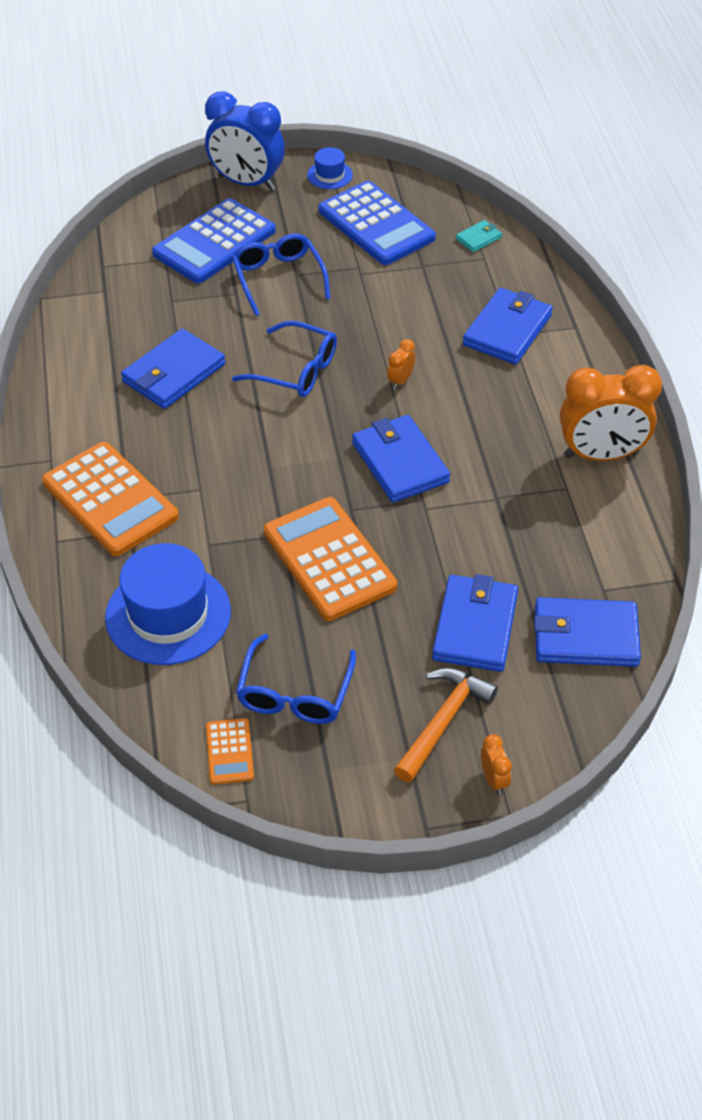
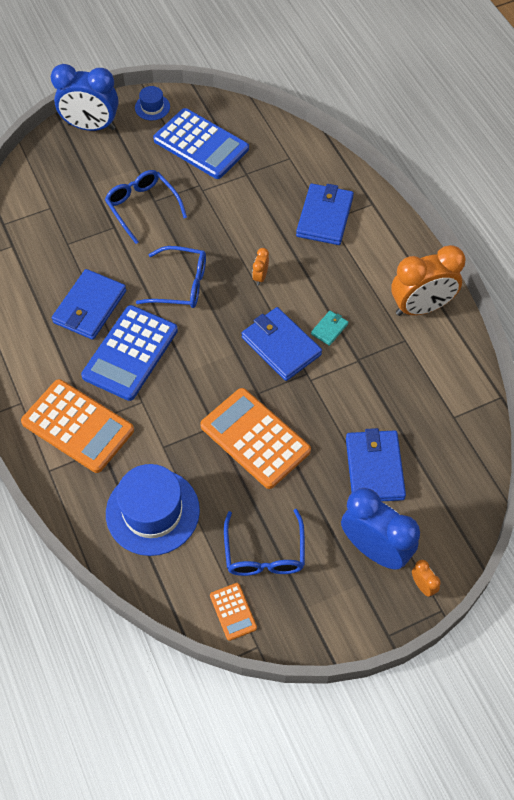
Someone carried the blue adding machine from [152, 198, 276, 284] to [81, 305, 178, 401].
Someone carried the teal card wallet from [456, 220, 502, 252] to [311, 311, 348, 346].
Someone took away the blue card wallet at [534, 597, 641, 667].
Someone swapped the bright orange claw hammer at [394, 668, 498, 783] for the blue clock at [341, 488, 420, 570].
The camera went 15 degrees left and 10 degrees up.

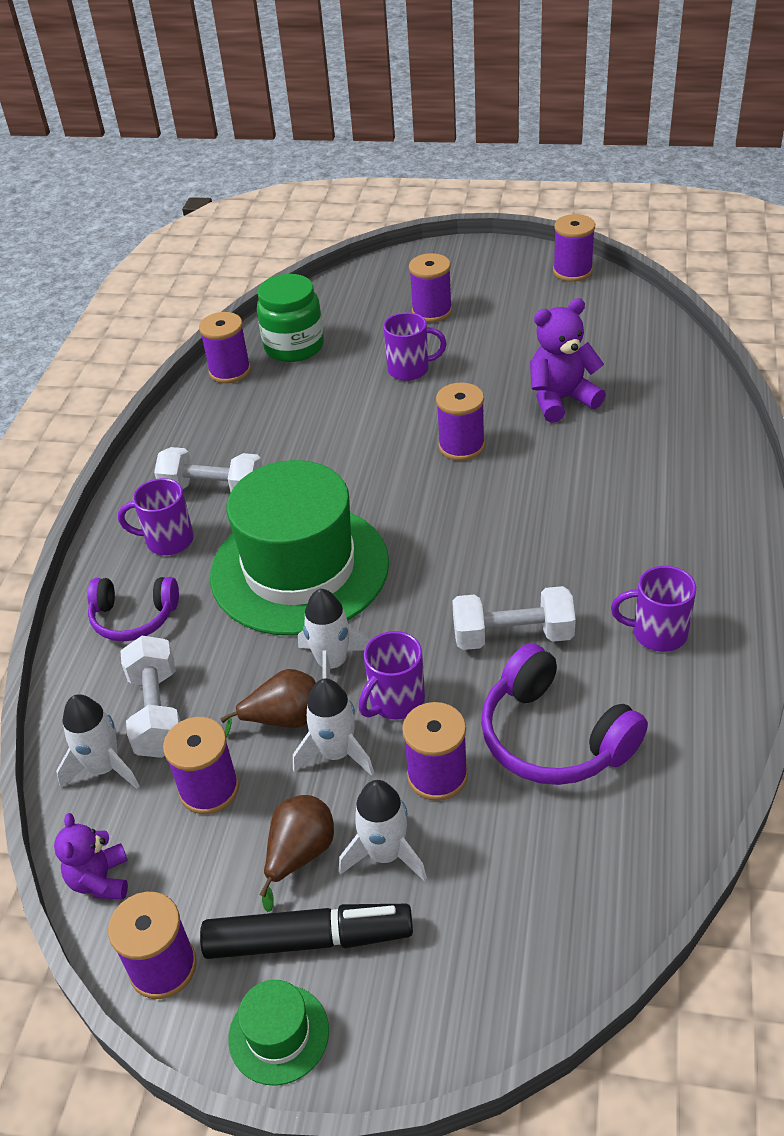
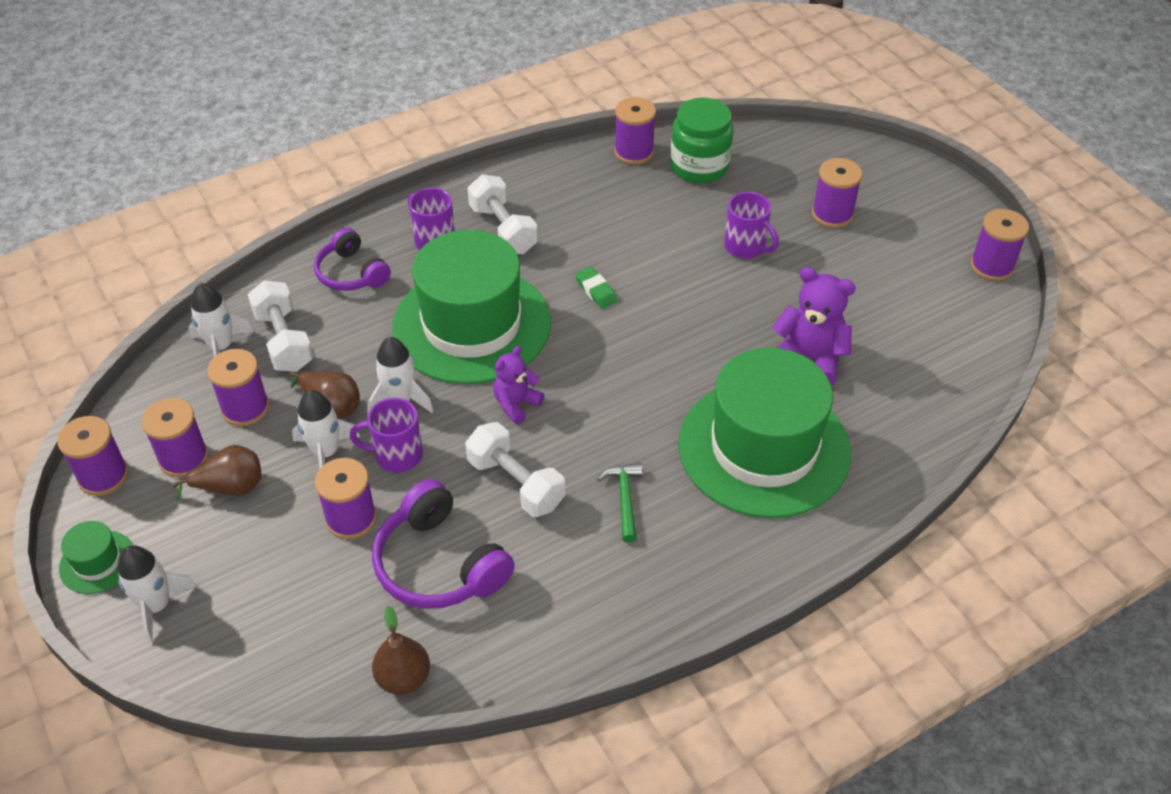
Someone carried the purple spool from [436, 382, 485, 461] to [142, 398, 208, 477].
Someone took away the purple coffee mug at [611, 566, 696, 652].
Someone rotated the white free weight at [120, 636, 180, 758] by 60 degrees counterclockwise.
Someone rotated the purple over-ear headphones at [481, 643, 648, 785] by 45 degrees counterclockwise.
Someone carried the white rocket from [339, 780, 427, 881] to [117, 545, 197, 643].
Someone carried the purple teddy from [54, 813, 128, 900] to [493, 346, 544, 424].
Someone took away the ebony marker at [200, 904, 413, 959].
Someone put down the green gum eraser at [575, 266, 618, 309].
Someone put down the green hat at [678, 347, 851, 518].
Someone put down the green claw hammer at [597, 463, 643, 543].
Someone put down the russet pear fruit at [372, 606, 430, 695].
The camera went 45 degrees right and 5 degrees up.

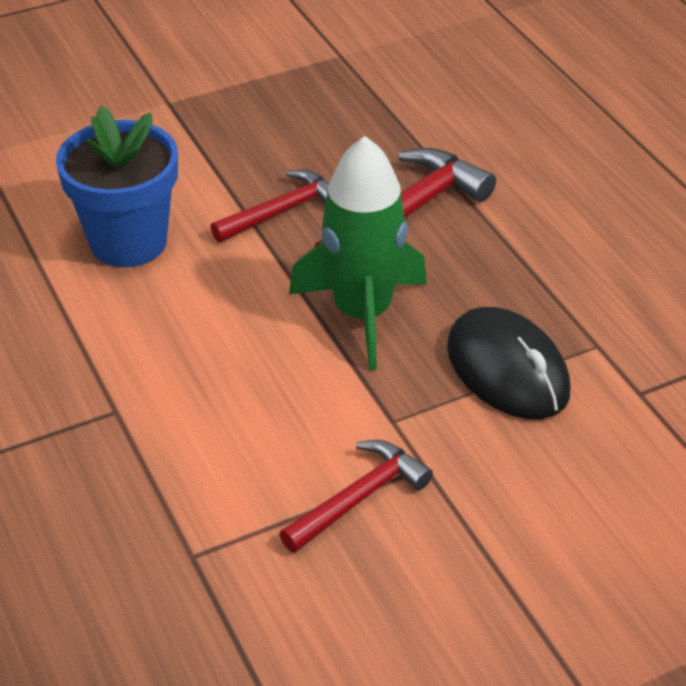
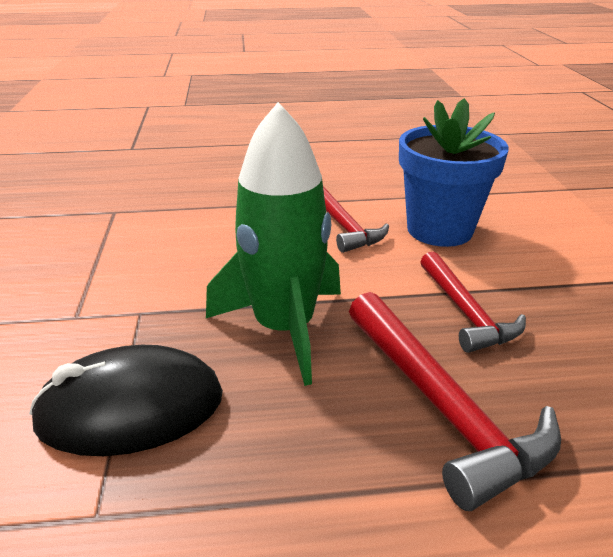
Someone carried the red claw hammer from [279, 440, 433, 553] to [323, 187, 389, 253].
The camera went 110 degrees right and 10 degrees down.

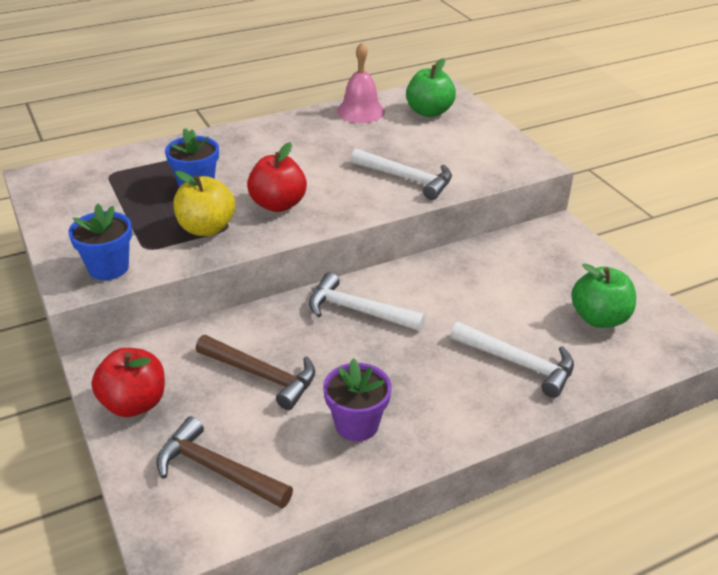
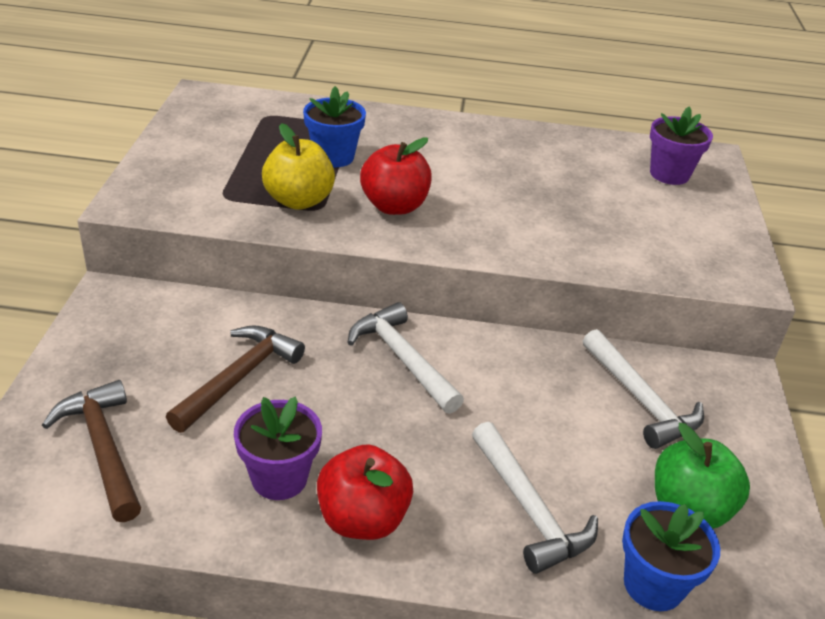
Someone took away the rose-pink bell at [337, 43, 385, 123].
Someone swapped the green apple fruit at [406, 58, 456, 117] for the purple flower pot at [650, 107, 713, 185].
Someone carried the white claw hammer from [351, 148, 452, 200] to [583, 329, 704, 449].
Someone carried the blue flower pot from [68, 204, 132, 280] to [622, 501, 720, 611].
Someone rotated the russet claw hammer at [196, 335, 315, 410] by 120 degrees counterclockwise.
Someone carried the red apple fruit from [91, 348, 165, 417] to [317, 444, 413, 540].
The camera went 30 degrees right and 0 degrees up.

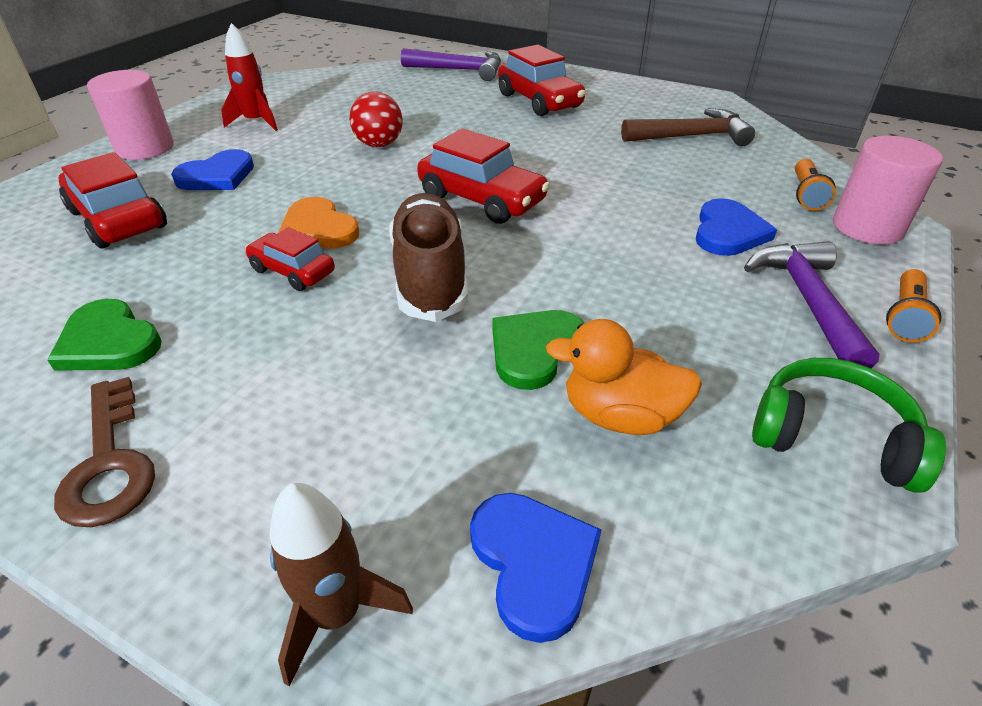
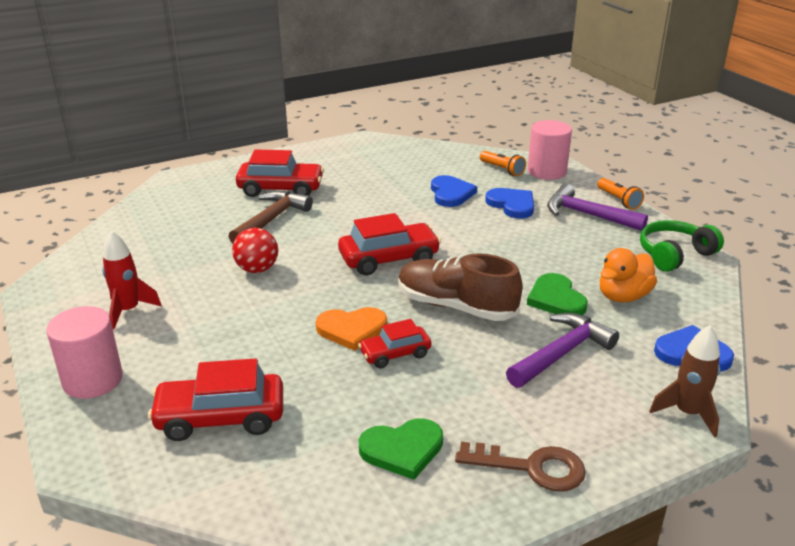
Someone carried the purple claw hammer from [401, 48, 501, 81] to [506, 313, 619, 388].
Someone carried the russet claw hammer from [621, 108, 755, 146] to [228, 191, 313, 243].
Someone carried the blue heart from [171, 149, 254, 190] to [431, 175, 477, 207].
The camera went 55 degrees left and 10 degrees down.

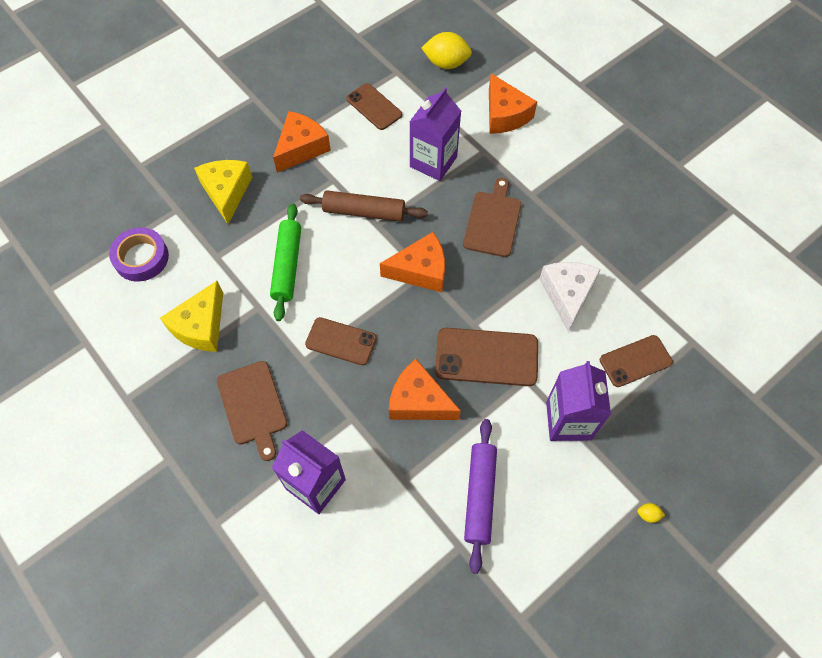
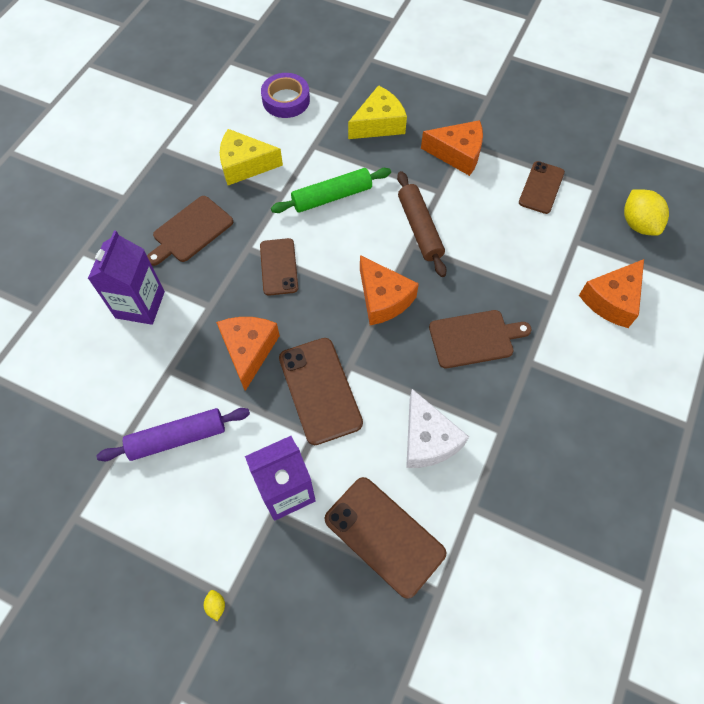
Someone took away the purple milk carton at [410, 87, 461, 181].
Someone rotated the white cheese at [539, 262, 601, 332] by 90 degrees clockwise.
Someone scaled the russet smartphone at [600, 335, 673, 387] by 1.52.
The camera went 65 degrees right and 0 degrees up.

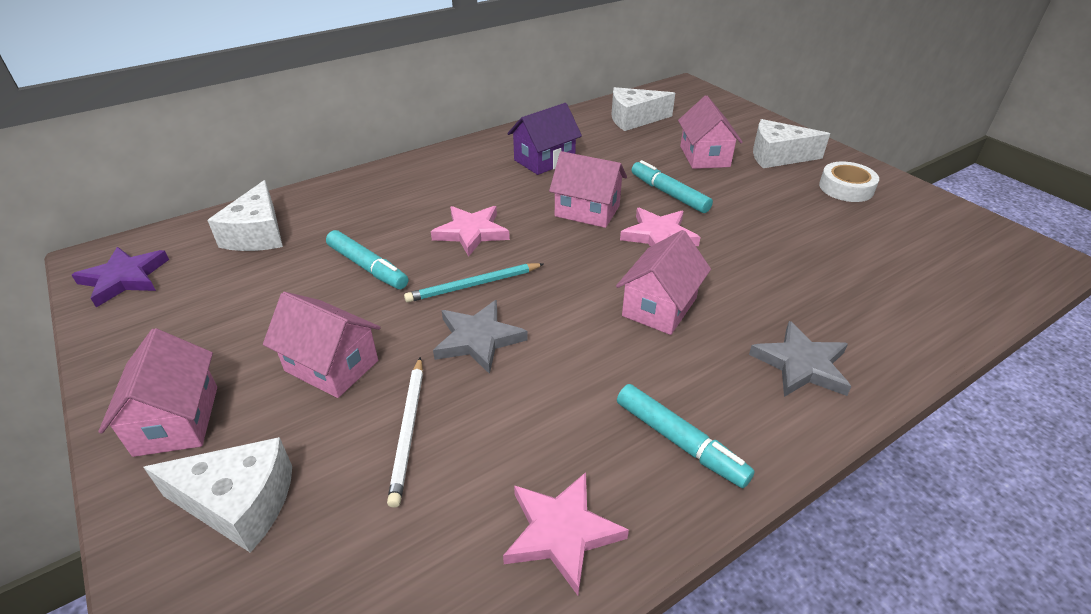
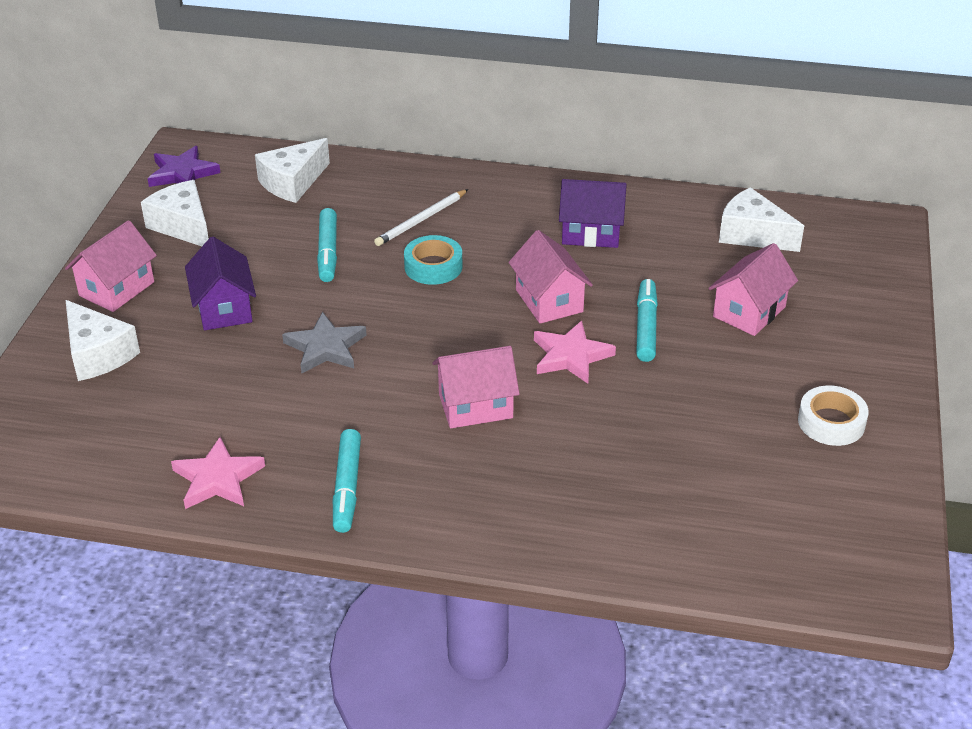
Someone carried the white cheese from [753, 119, 830, 168] to [141, 180, 209, 246].
Someone swapped the rose-pink star at [431, 206, 510, 257] for the teal roll of tape at [404, 235, 463, 285].
Someone took away the teal pencil at [404, 263, 544, 302].
Someone repainted the rose-pink toy house at [263, 292, 380, 398], which became the purple toy house at [185, 237, 256, 330].
Someone took away the grey star at [749, 321, 851, 397].
Someone carried the white pencil from [387, 357, 423, 508] to [374, 189, 468, 246].
The camera went 45 degrees right and 0 degrees up.

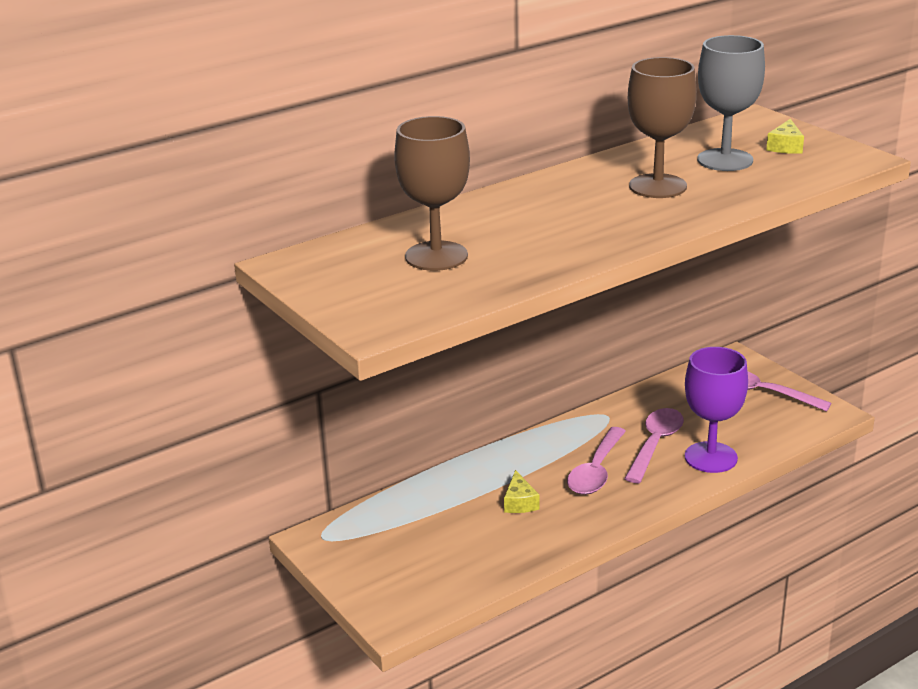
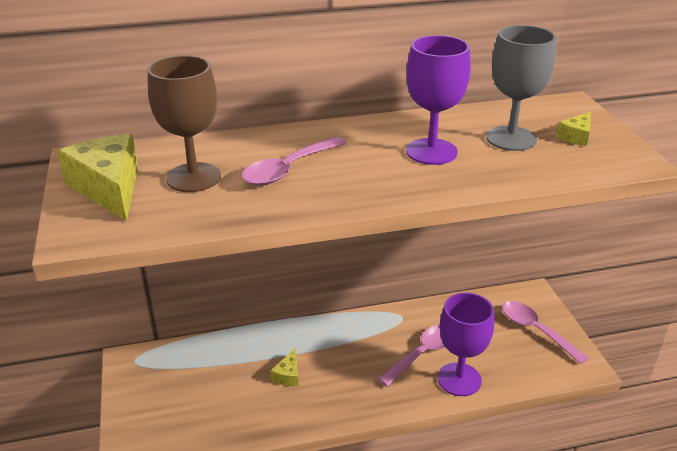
Someone repainted the russet chalice at [628, 57, 697, 198], which became the purple chalice at [406, 35, 471, 165].
Someone carried the rose-pink teaspoon from [567, 427, 626, 495] to [242, 137, 346, 185].
Someone put down the bright yellow cheese at [57, 134, 138, 222].
The camera went 20 degrees right and 5 degrees up.

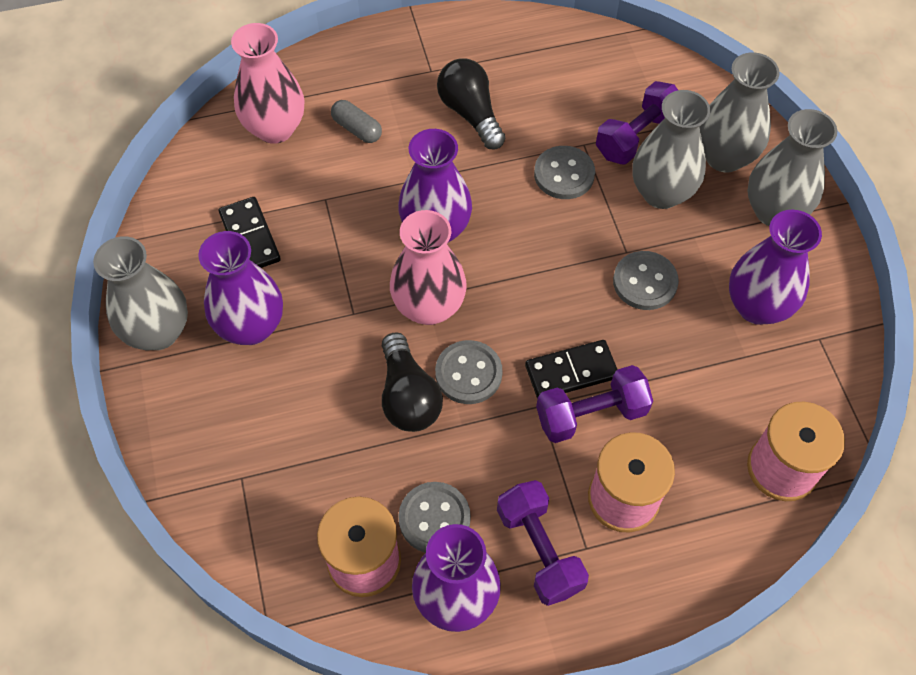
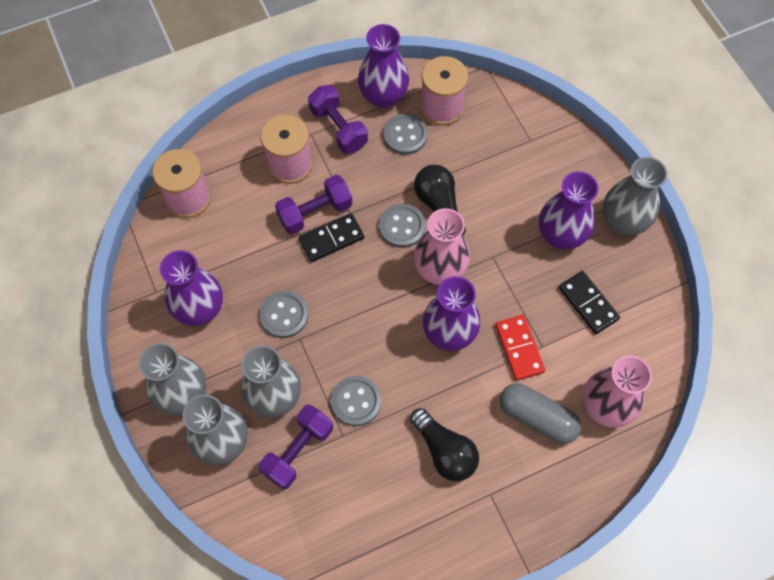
Someone scaled the grey capsule at [331, 100, 382, 143] by 1.65.
Someone put down the red domino tile at [495, 315, 545, 381].
The camera went 170 degrees right and 5 degrees up.

